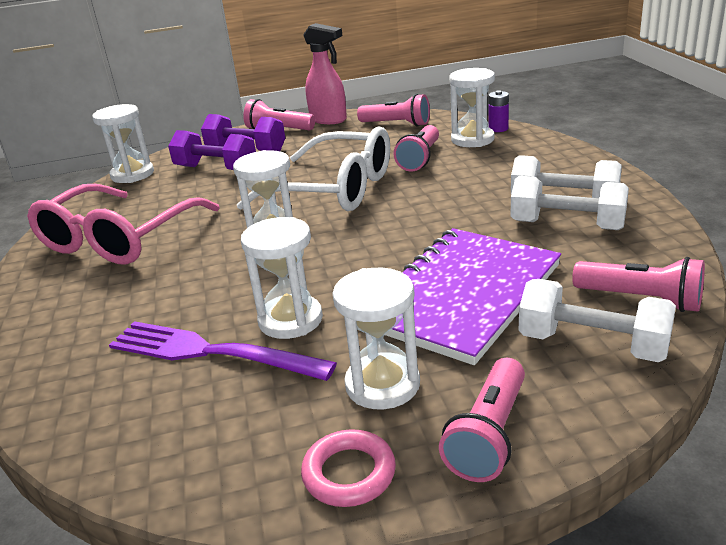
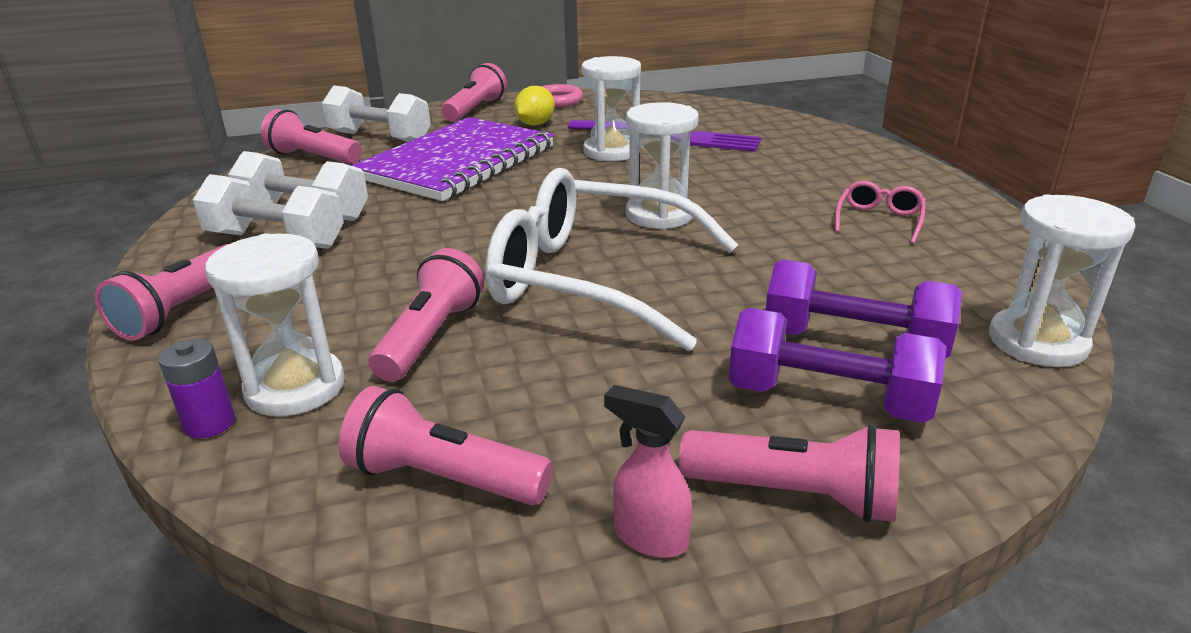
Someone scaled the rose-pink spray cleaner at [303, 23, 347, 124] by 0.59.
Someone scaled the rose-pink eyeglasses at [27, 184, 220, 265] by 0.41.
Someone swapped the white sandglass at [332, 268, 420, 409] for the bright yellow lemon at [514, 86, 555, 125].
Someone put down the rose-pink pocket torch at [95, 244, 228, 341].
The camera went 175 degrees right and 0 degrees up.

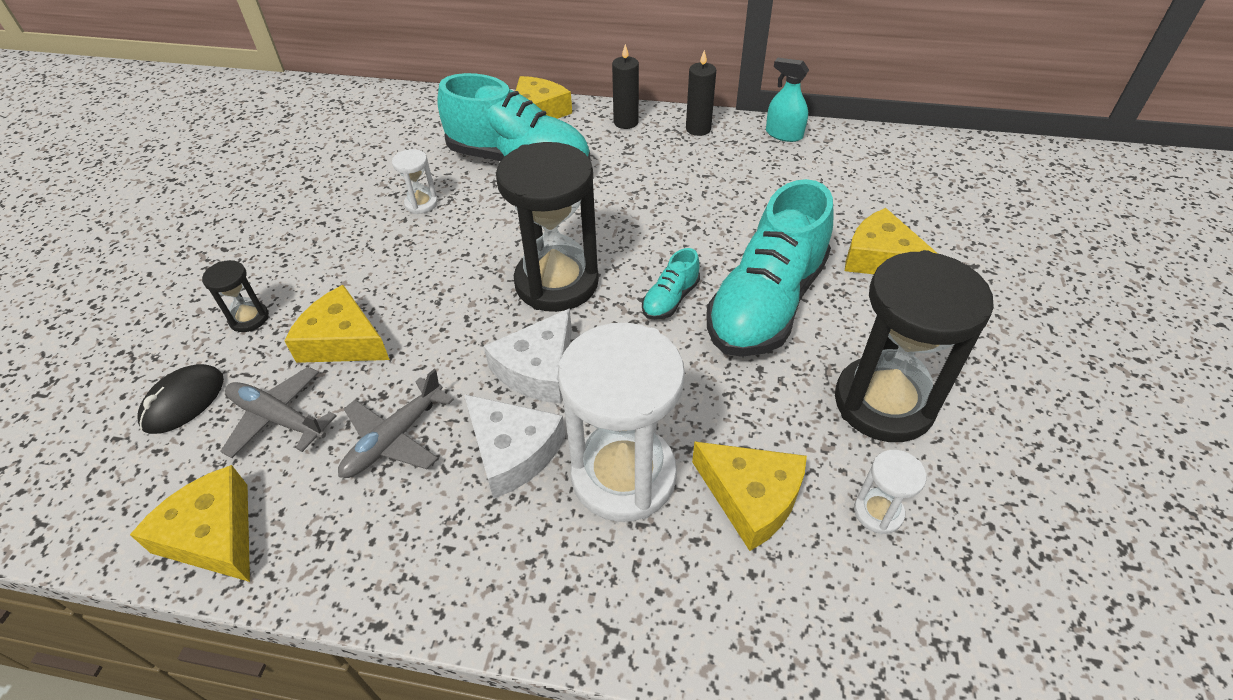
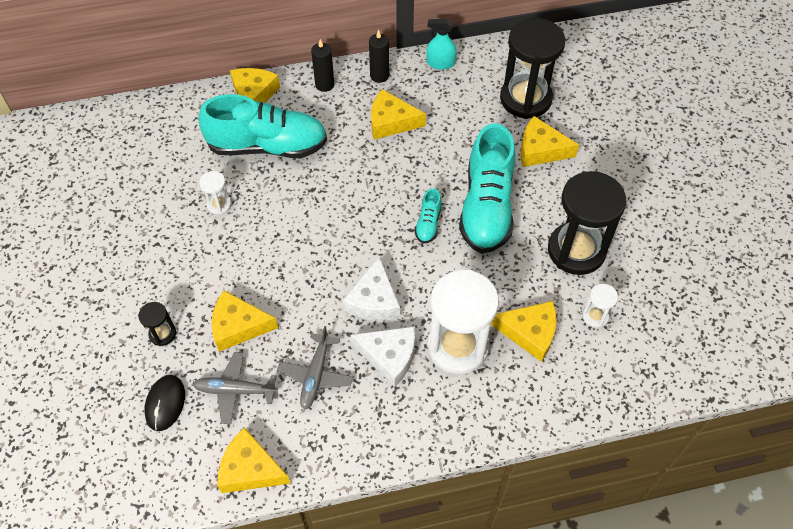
Someone carried the ebony sandglass from [496, 142, 599, 312] to [500, 18, 565, 119].
Someone put down the bright yellow cheese at [371, 89, 426, 140].
The camera went 25 degrees left and 10 degrees up.

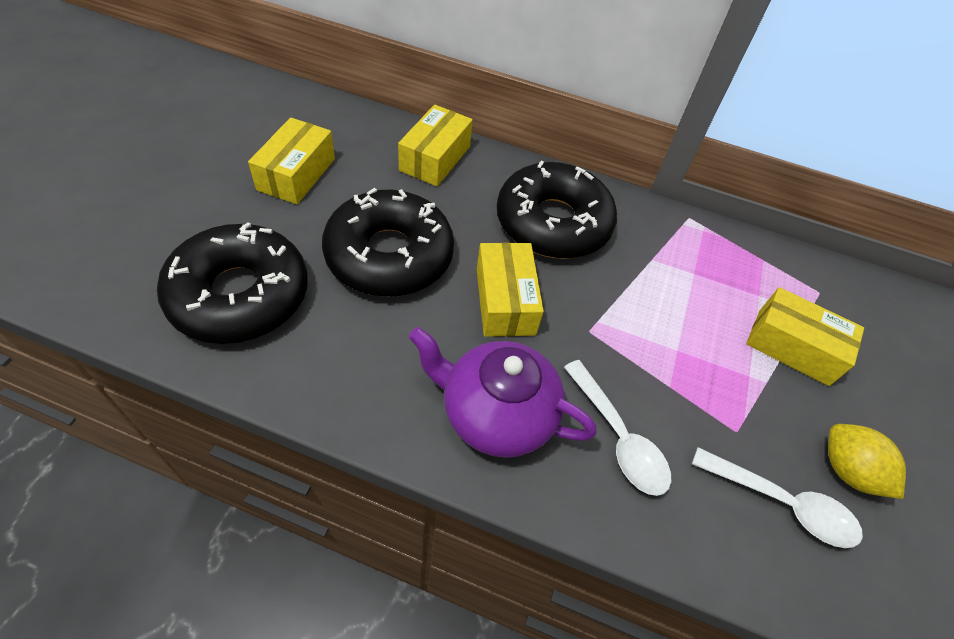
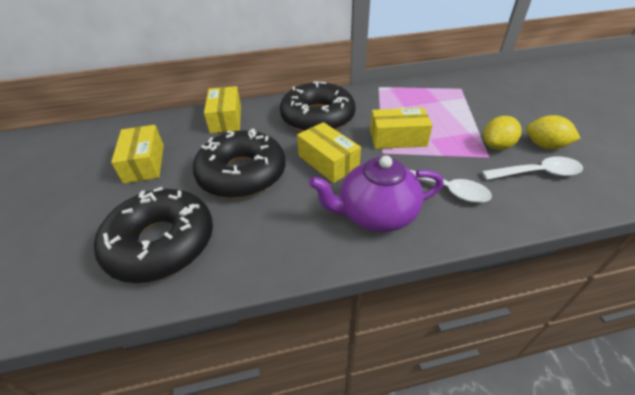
Someone carried the bright yellow box from [746, 287, 864, 386] to [370, 108, 433, 149].
Someone put down the bright yellow lemon at [483, 116, 522, 150].
The camera went 25 degrees left and 10 degrees down.

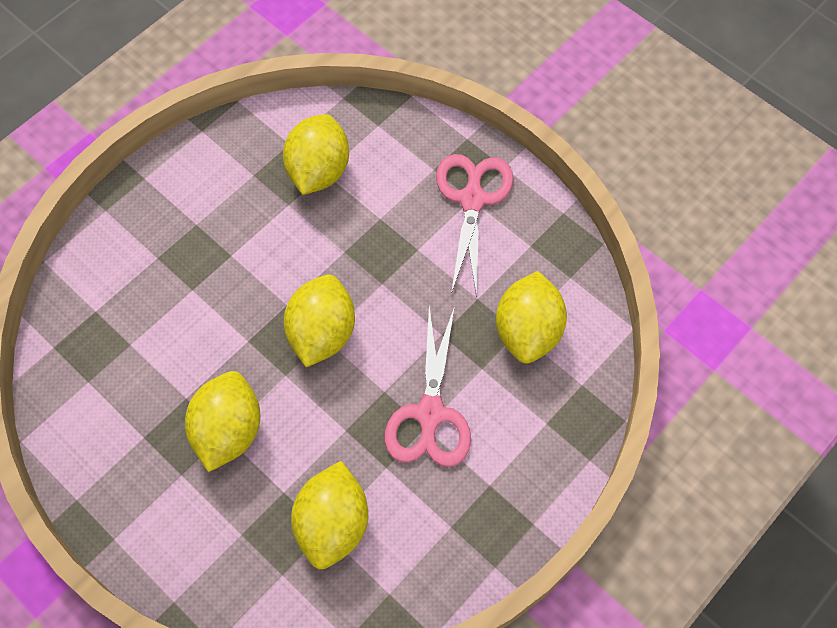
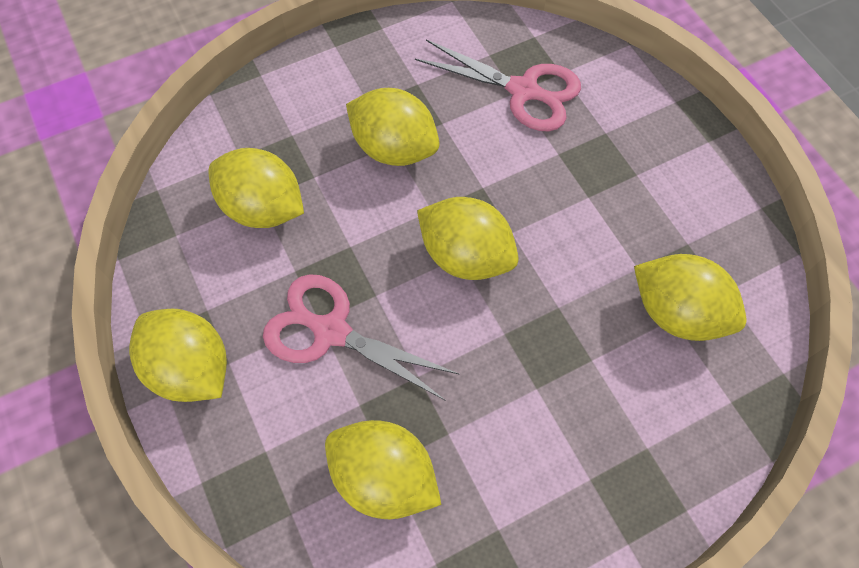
Someone carried the rose-pink pair of scissors from [436, 154, 513, 297] to [415, 39, 581, 131].
Someone put down the bright yellow lemon at [129, 309, 227, 402].
The camera went 110 degrees right and 0 degrees up.

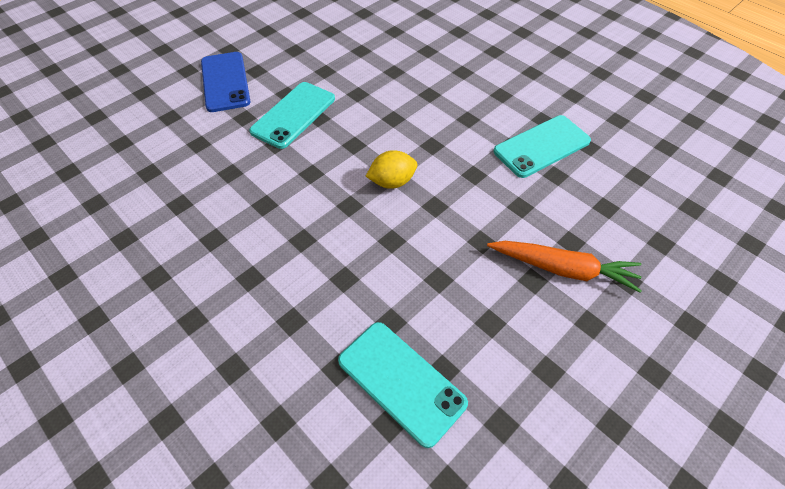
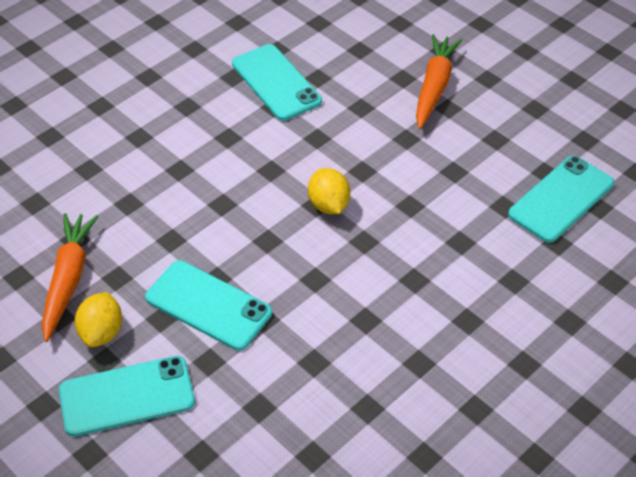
Someone repainted the blue smartphone at [201, 52, 251, 112], which became the teal smartphone at [59, 356, 195, 437].
Someone put down the bright orange toy carrot at [42, 213, 99, 342].
Someone put down the bright yellow lemon at [75, 292, 122, 347].
The camera went 90 degrees left and 5 degrees down.

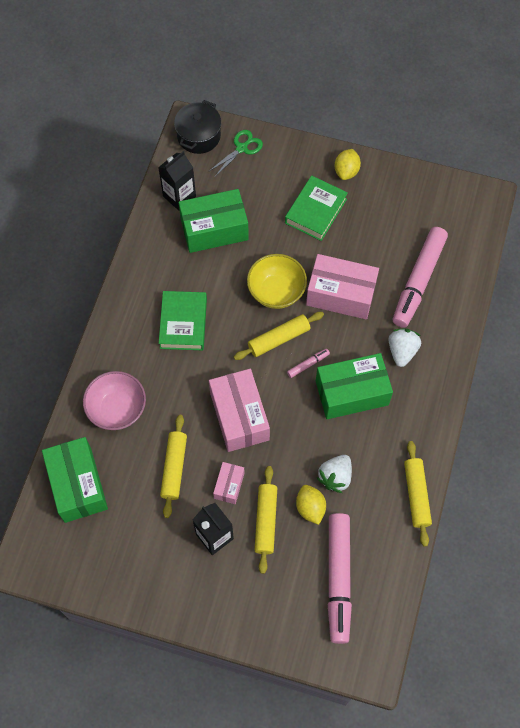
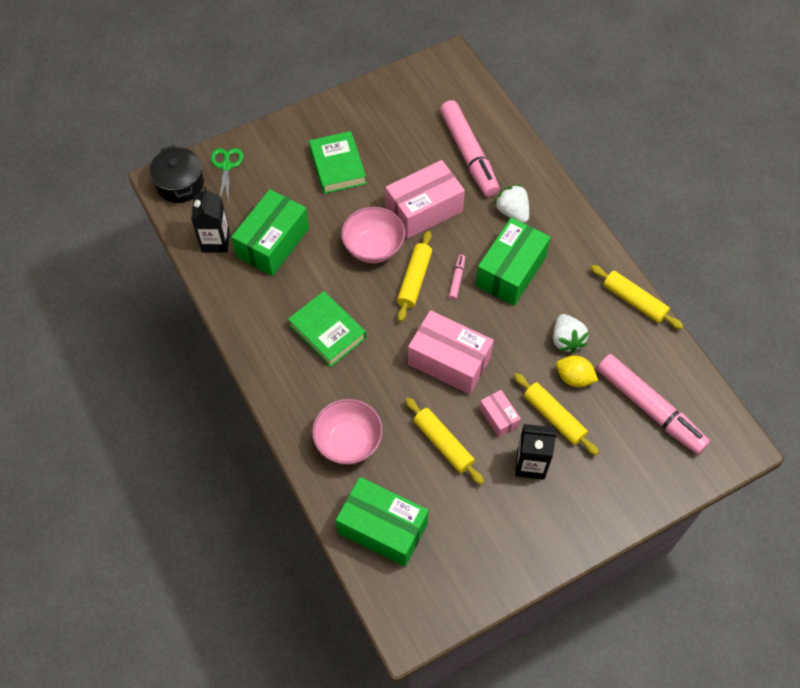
Someone took away the bright yellow lemon at [334, 149, 361, 180].
Someone repainted the bright yellow deep dish at [247, 254, 307, 309], which became the rose-pink deep dish at [341, 207, 405, 263].
The camera went 45 degrees left and 5 degrees down.

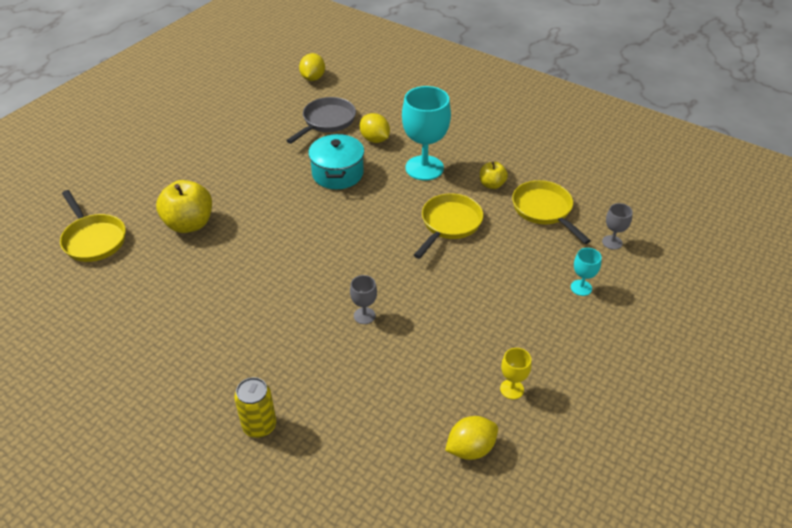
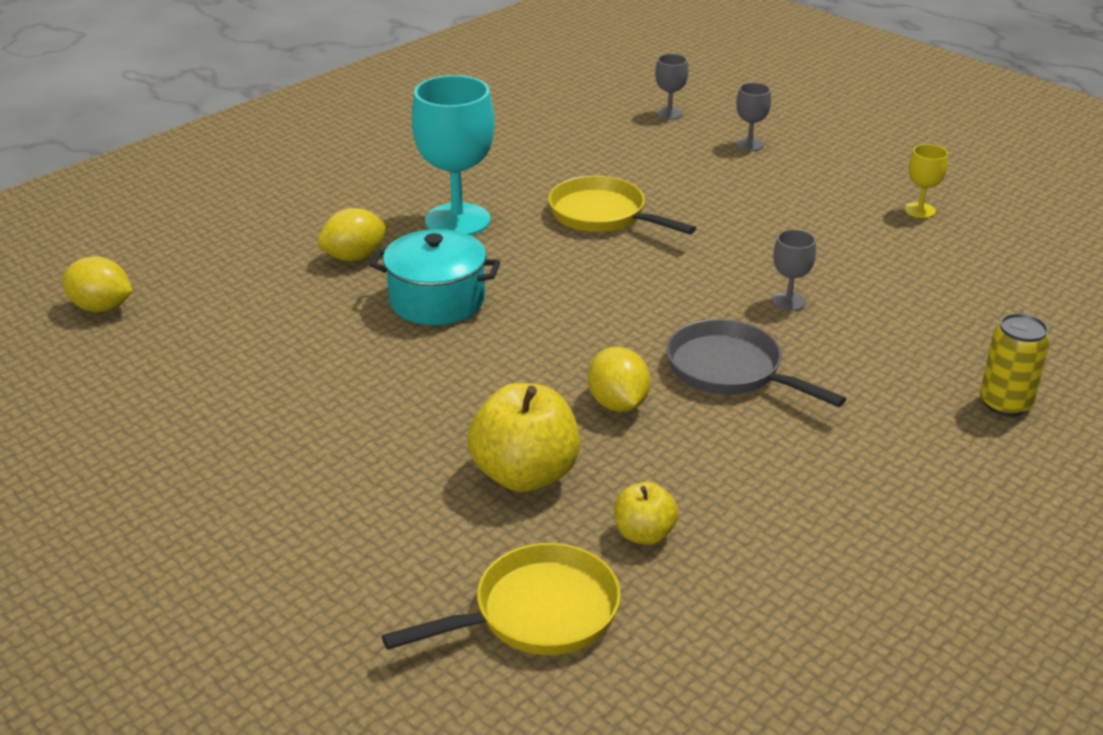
Someone carried the grey pan from [286, 97, 356, 144] to [666, 319, 846, 407].
Someone carried the bright yellow apple fruit from [480, 162, 508, 189] to [614, 482, 678, 545].
Someone took away the bright yellow pan at [512, 180, 591, 244].
Someone repainted the teal chalice at [571, 248, 602, 296], which became the grey chalice at [736, 83, 771, 151].
Someone carried the bright yellow lemon from [445, 416, 498, 460] to [588, 347, 650, 412].
The camera went 80 degrees left and 10 degrees down.

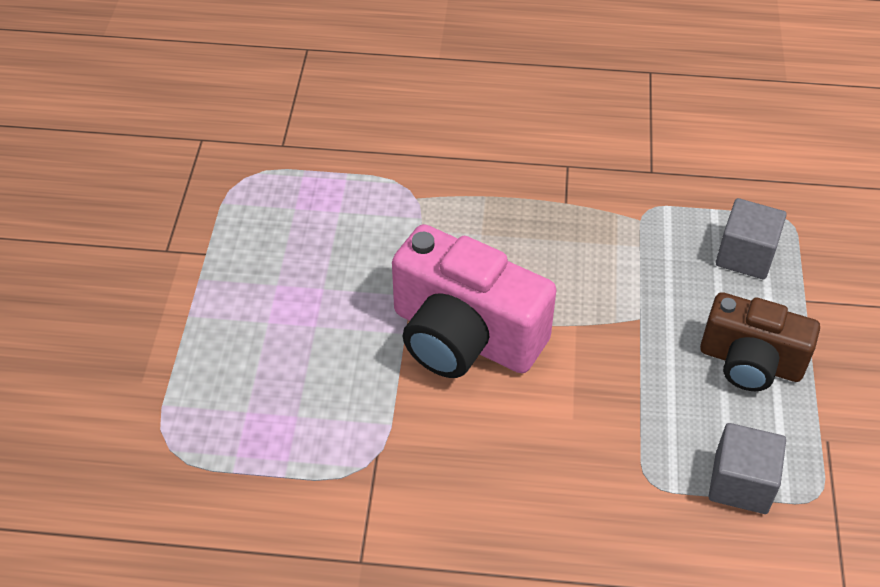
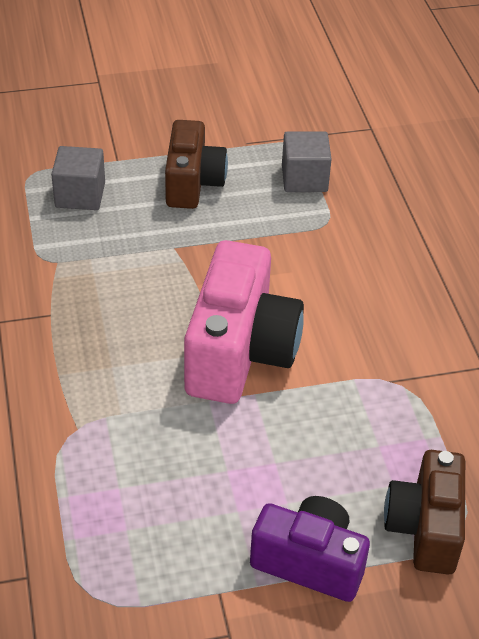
Someone put down the russet photo camera at [384, 450, 465, 575].
Someone put down the purple photo camera at [250, 496, 370, 602].
The camera went 110 degrees left and 5 degrees down.

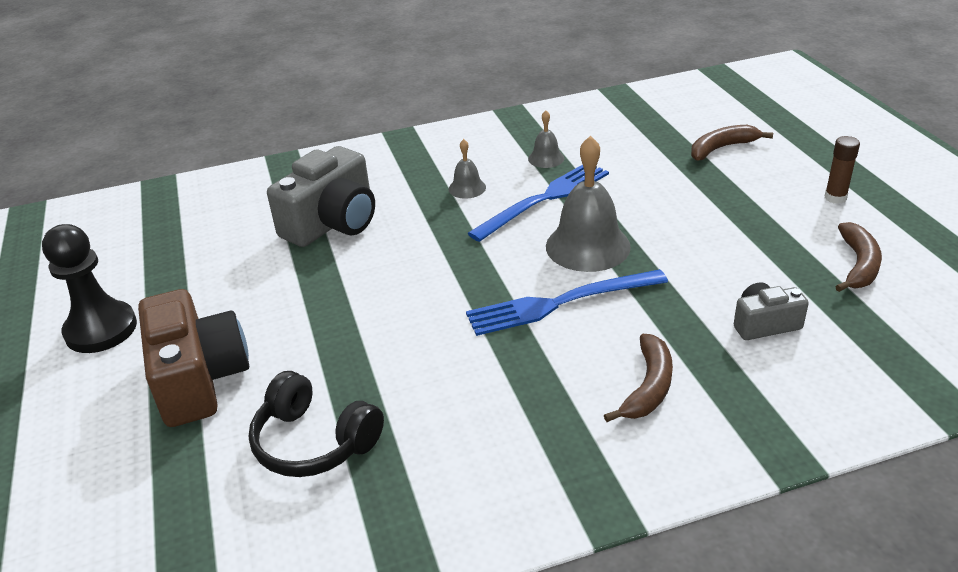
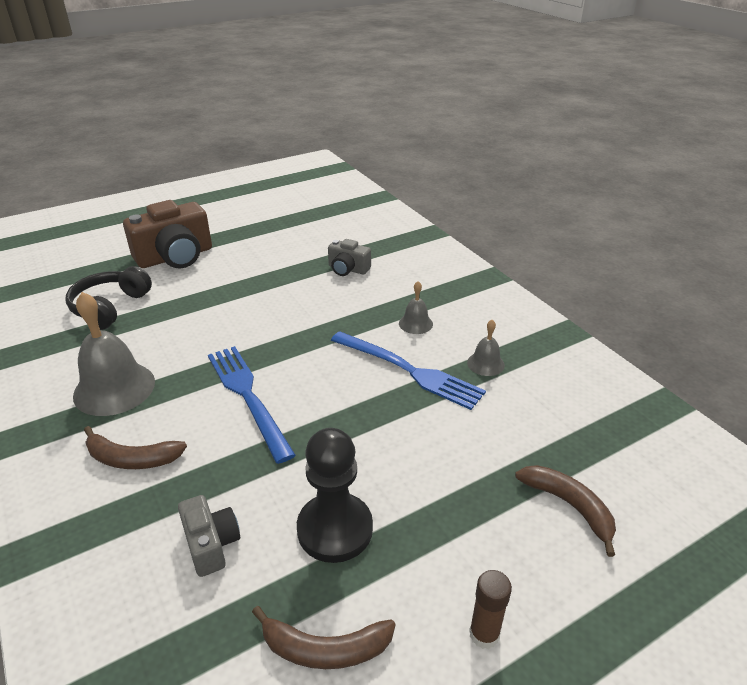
Someone carried the grey bell from [546, 135, 631, 272] to [73, 292, 155, 416].
Someone scaled the grey photo camera at [267, 146, 375, 247] by 0.53.
Someone carried the ebony chess pawn from [42, 224, 137, 353] to [297, 428, 373, 563].
The camera went 75 degrees right and 0 degrees up.

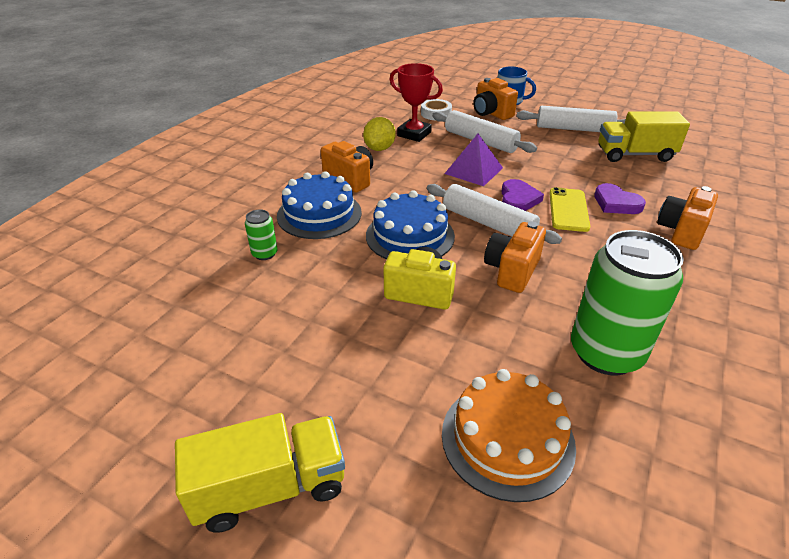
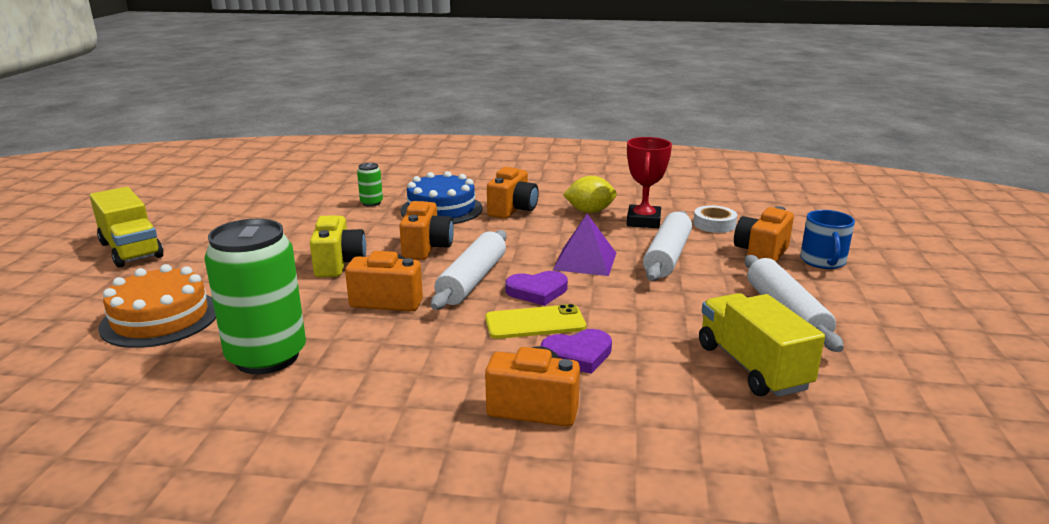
Someone rotated the purple heart at [594, 183, 646, 214] by 135 degrees counterclockwise.
Someone swapped the blue gateau at [366, 190, 455, 259] for the bright orange photo camera at [399, 201, 454, 260].
The camera went 70 degrees right and 15 degrees down.

